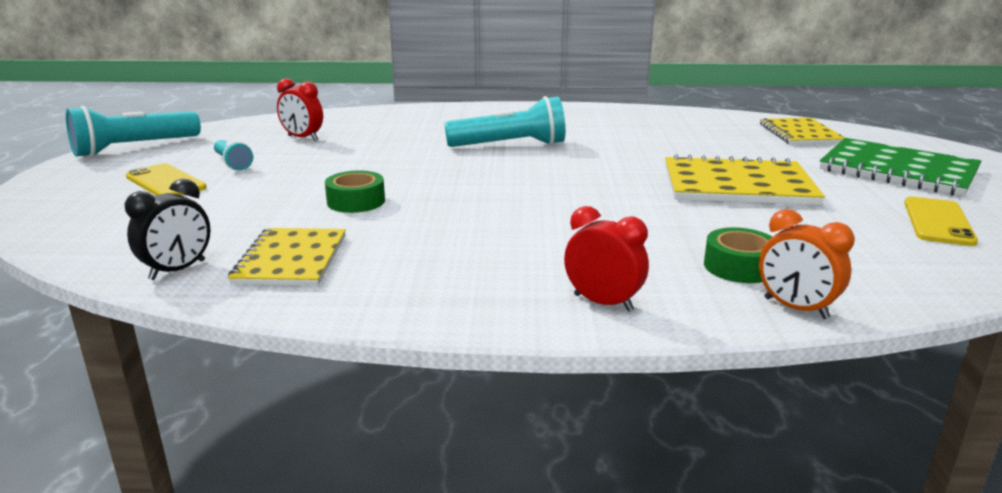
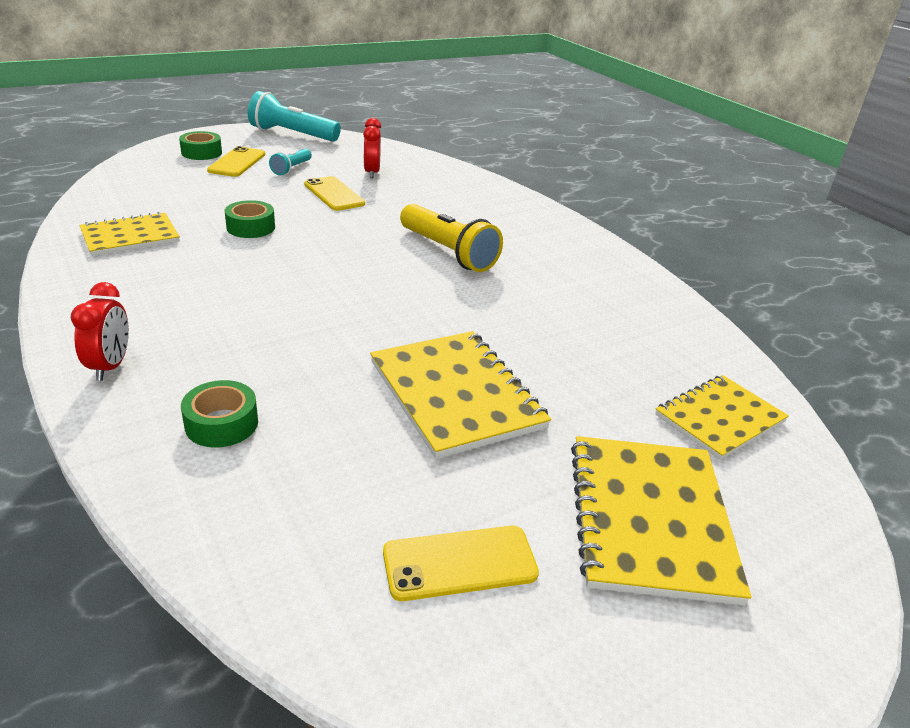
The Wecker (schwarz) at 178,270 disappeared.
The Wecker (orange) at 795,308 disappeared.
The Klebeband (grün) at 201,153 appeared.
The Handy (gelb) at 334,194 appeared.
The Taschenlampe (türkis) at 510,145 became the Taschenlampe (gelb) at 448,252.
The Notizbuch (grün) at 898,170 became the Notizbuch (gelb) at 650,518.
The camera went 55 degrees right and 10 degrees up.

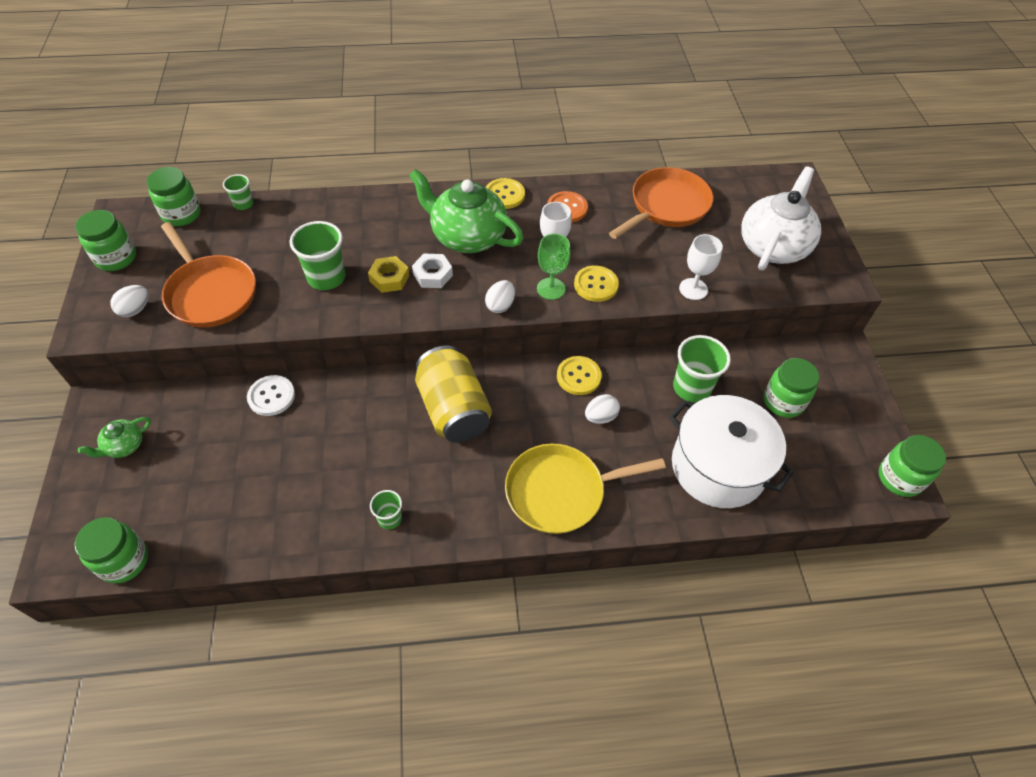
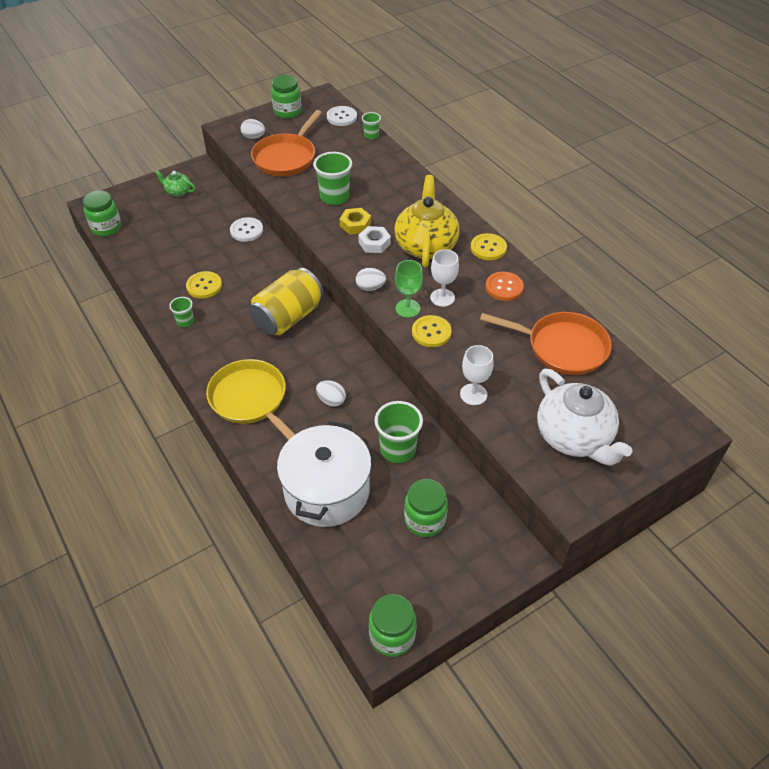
The Knopf (gelb) moved from 578,376 to 204,286.
The Einmachglas (grün) at 181,214 was replaced by the Knopf (weiß) at 341,117.
The Teekanne (grün) at 467,237 became the Teekanne (gelb) at 426,246.
The Teekanne (weiß) at 773,247 turned 60 degrees clockwise.
The camera went 65 degrees right and 5 degrees down.

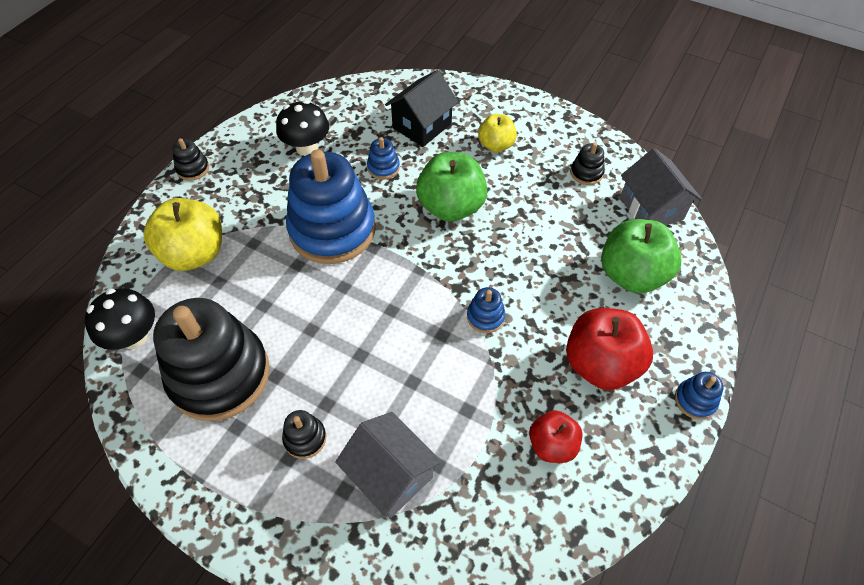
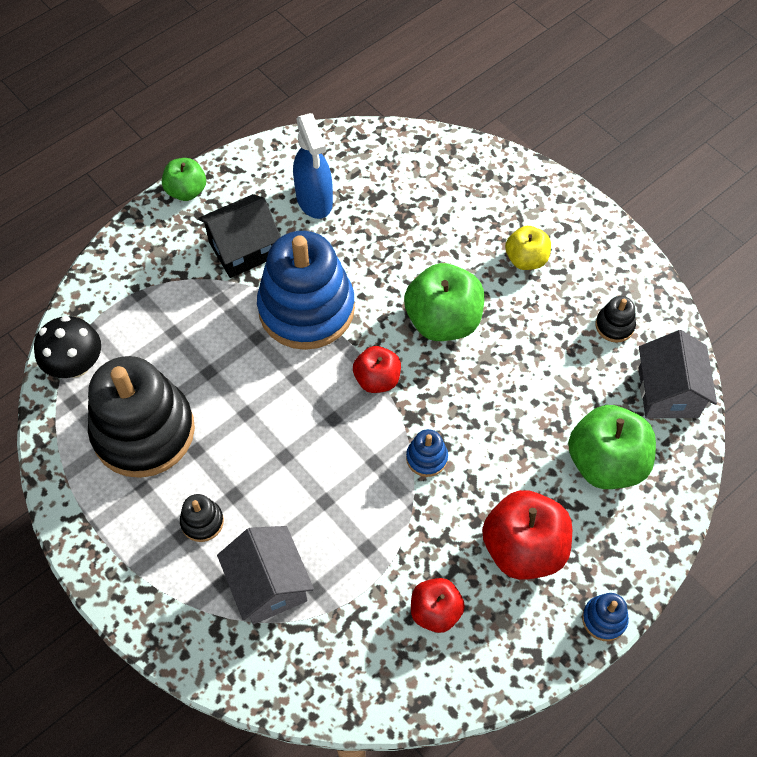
The Apfel (gelb) at 194,253 disappeared.
The Stapelspielzeug (blau) at 383,168 disappeared.
The Apfel (rot) at 377,379 appeared.
The Haus (schwarz) moved from 422,126 to 243,249.
The Stapelspielzeug (schwarz) at 193,169 was replaced by the Apfel (grün) at 186,191.
The Pilz (schwarz) at 307,147 was replaced by the Sprühflasche (blau) at 314,200.
The camera went 20 degrees right and 5 degrees up.

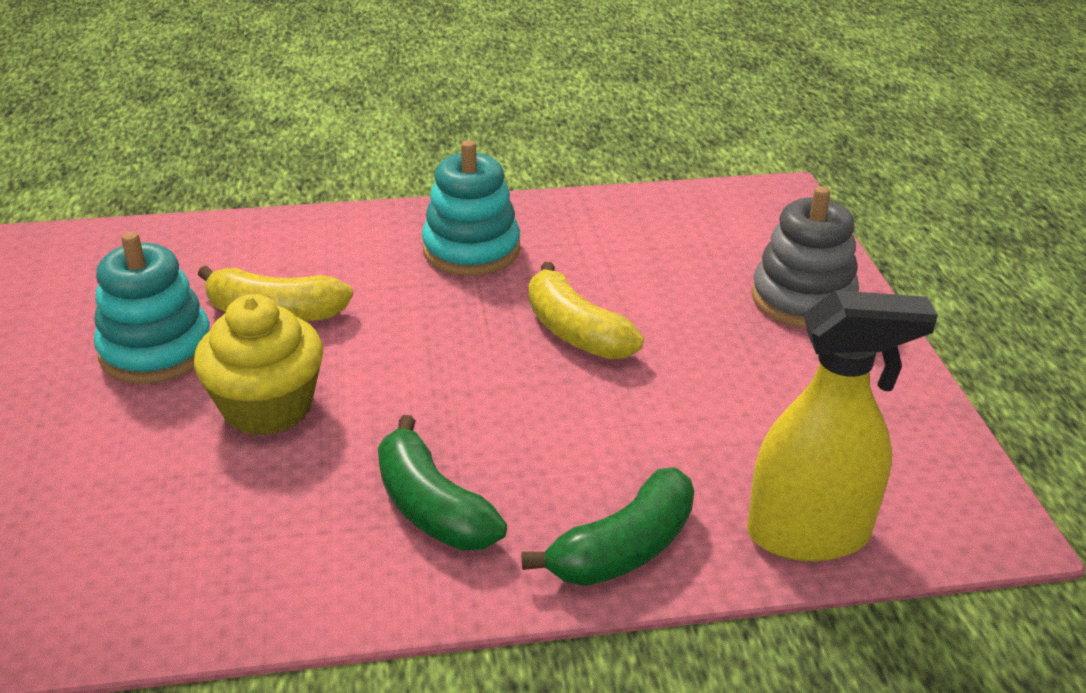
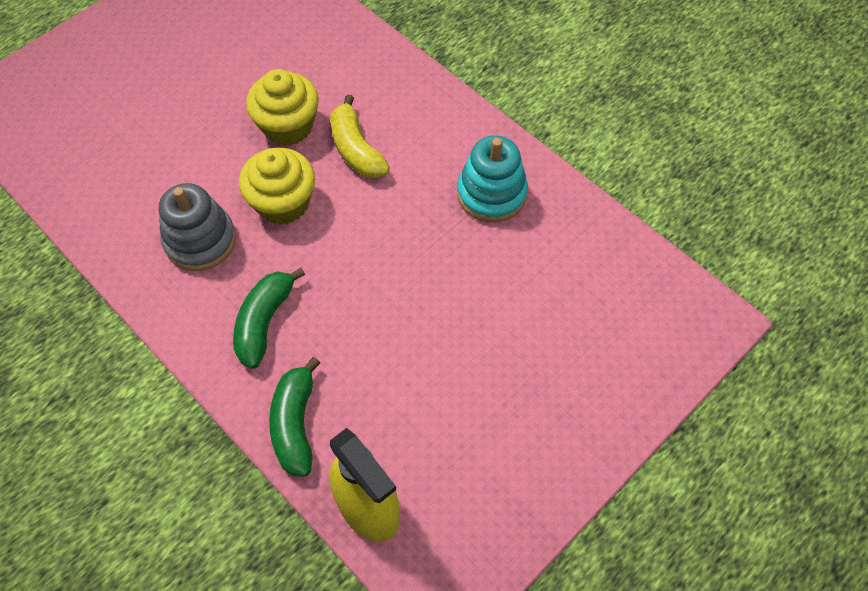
The Banane (gelb) at 576,332 disappeared.
The Stapelspielzeug (grau) moved from 802,299 to 200,241.
The Stapelspielzeug (türkis) at 156,350 was replaced by the Muffin (gelb) at 288,126.
The Banane (grün) at 624,548 turned 75 degrees clockwise.
The camera went 55 degrees right and 25 degrees up.

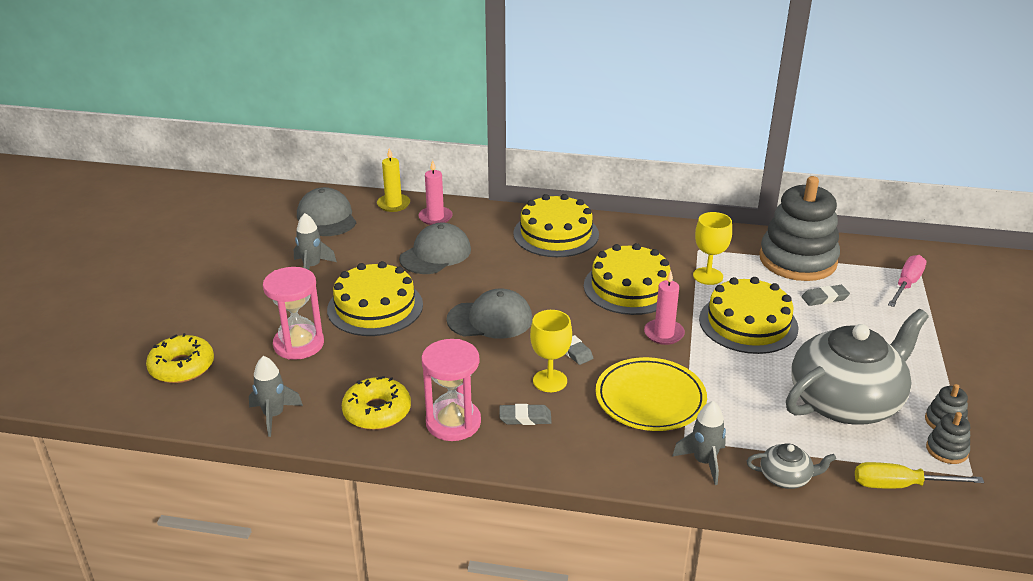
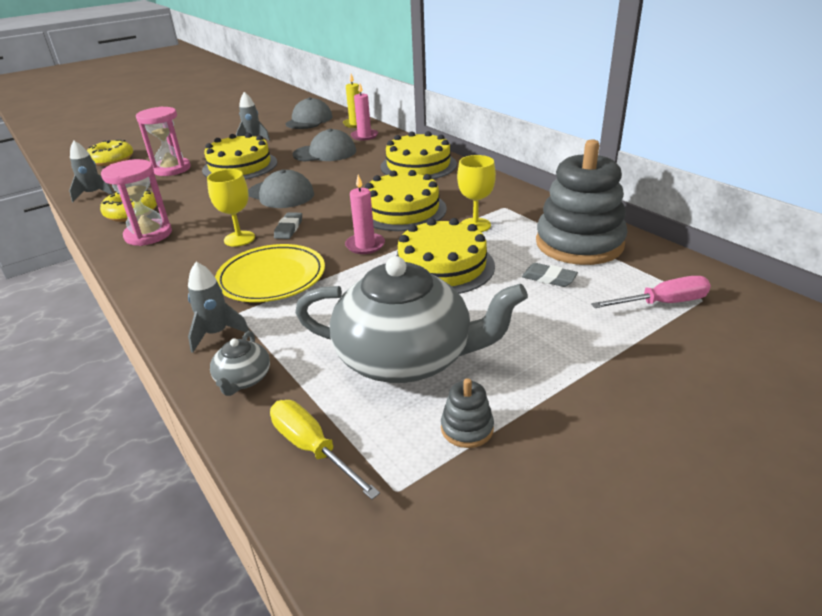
The Radiergummi (grau) at 525,417 disappeared.
The Stapelspielzeug (grau) at 946,450 disappeared.
The Teekanne (grau) at 786,477 turned 45 degrees clockwise.
The camera went 45 degrees right and 0 degrees up.

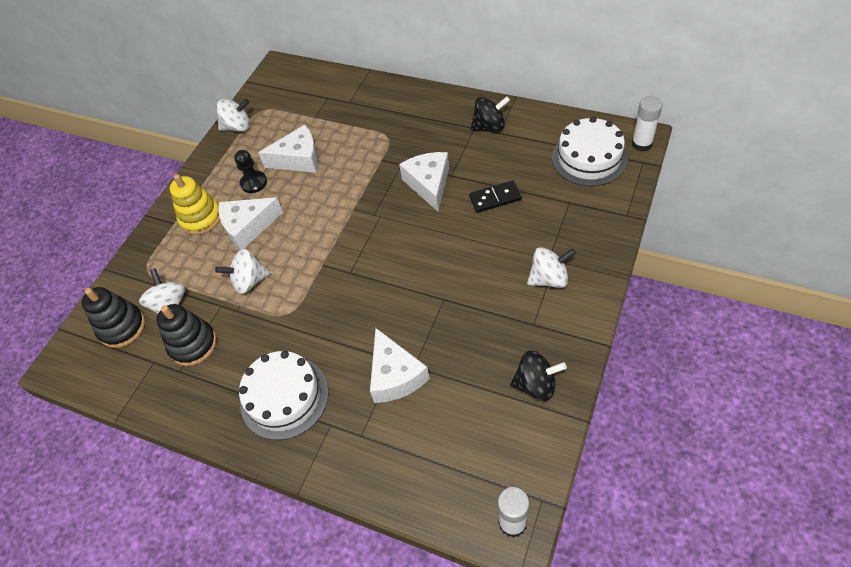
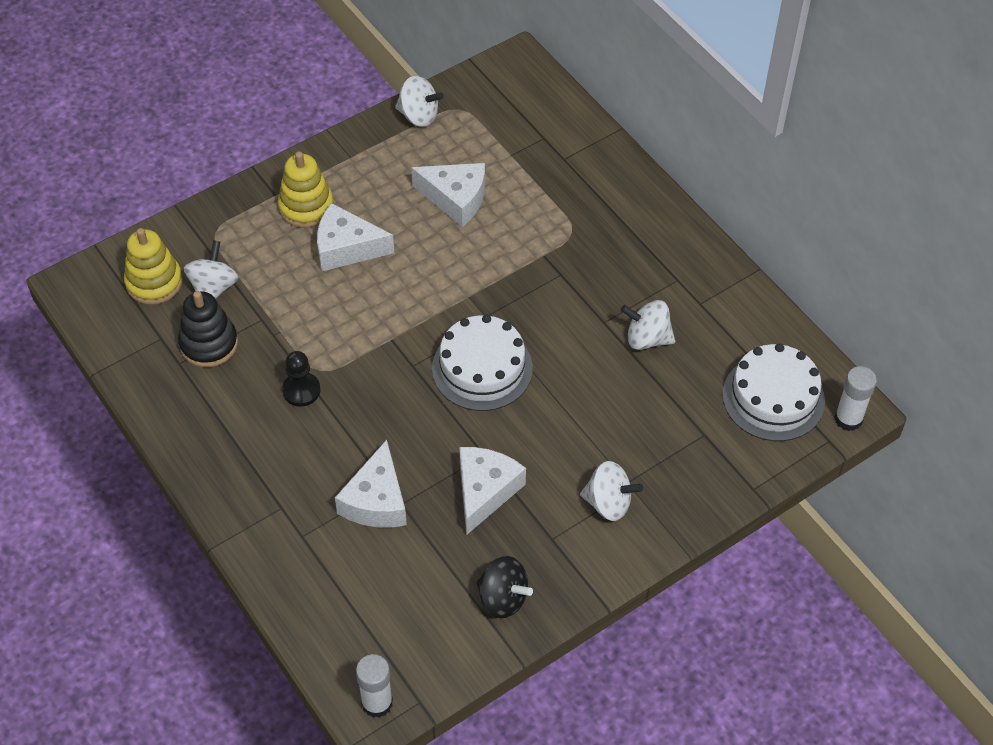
The Dominostein (schwarz) at 495,198 disappeared.
The Kreisel (schwarz) at 489,126 disappeared.
The Kreisel (weiß) moved from 249,281 to 647,338.
The Bauer (schwarz) moved from 254,183 to 301,390.
The Kuchen (weiß) moved from 284,397 to 482,368.
The Käse (weiß) moved from 429,184 to 485,491.
The Stapelspielzeug (schwarz) at 122,327 became the Stapelspielzeug (gelb) at 154,282.
The camera went 25 degrees right and 0 degrees up.

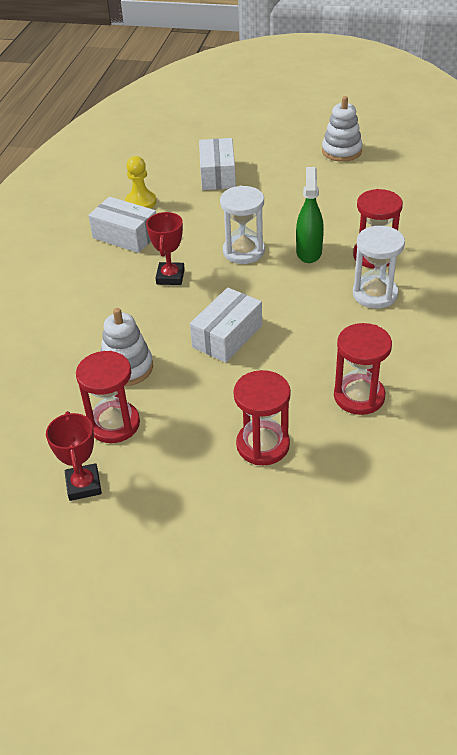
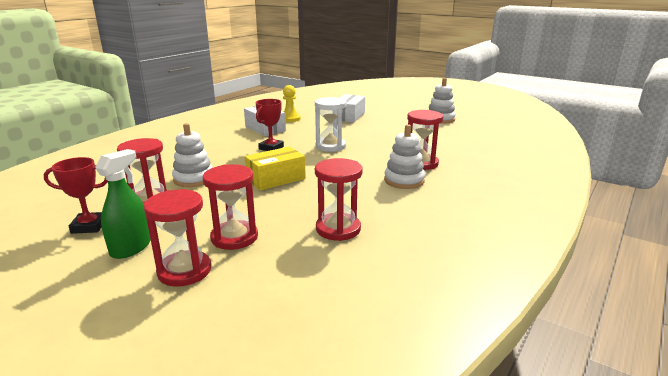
The Sanduhr (rot) at 184,271 appeared.
The Sprühflasche (grün) moved from 309,252 to 131,248.
The Sanduhr (weiß) at 375,294 was replaced by the Stapelspielzeug (weiß) at 404,180.
The Schachtel (weiß) at 227,336 became the Schachtel (gelb) at 276,179.
The Pokal (rot) at 83,485 turned 75 degrees clockwise.
The camera went 20 degrees right and 20 degrees down.

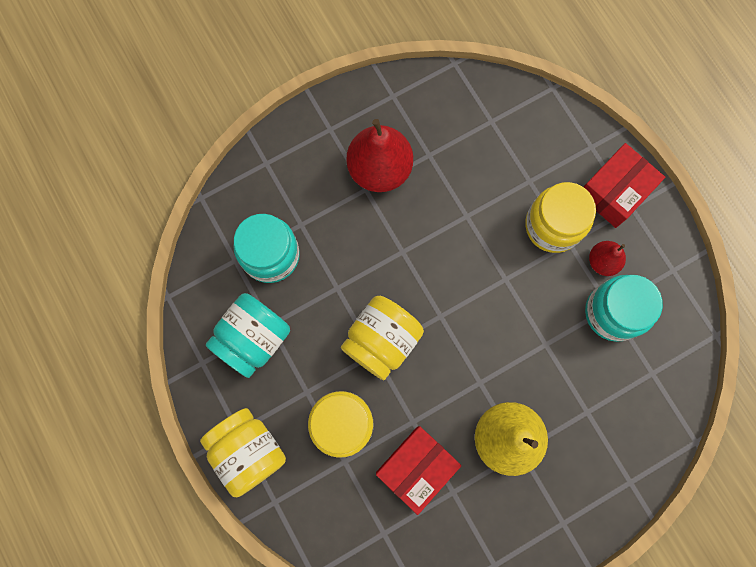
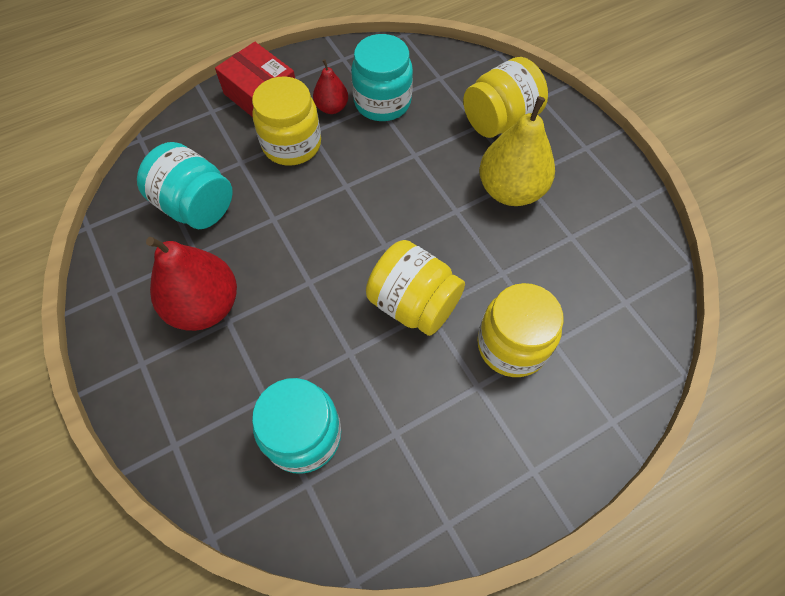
The Schachtel (rot) at 416,468 disappeared.
The Einmachglas (gelb) moved from 248,451 to 500,120.
The Einmachglas (türkis) moved from 253,338 to 195,206.
The camera went 90 degrees left and 15 degrees down.

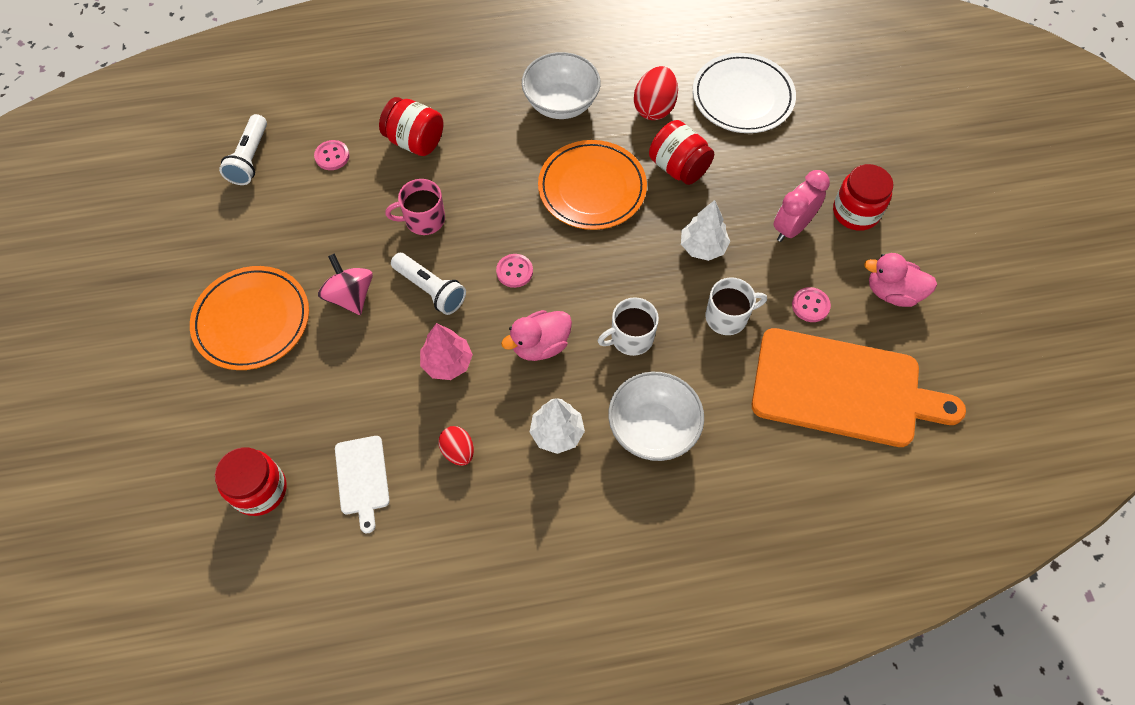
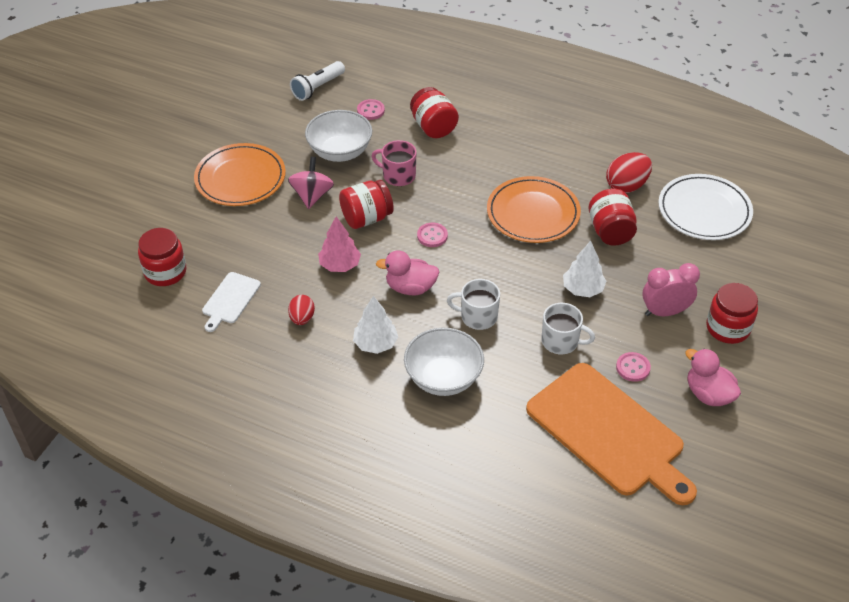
The Schüssel (weiß) moved from 561,104 to 340,152.
The Taschenlampe (weiß) at 431,290 was replaced by the Einmachglas (rot) at 366,218.
The camera went 35 degrees right and 15 degrees down.

